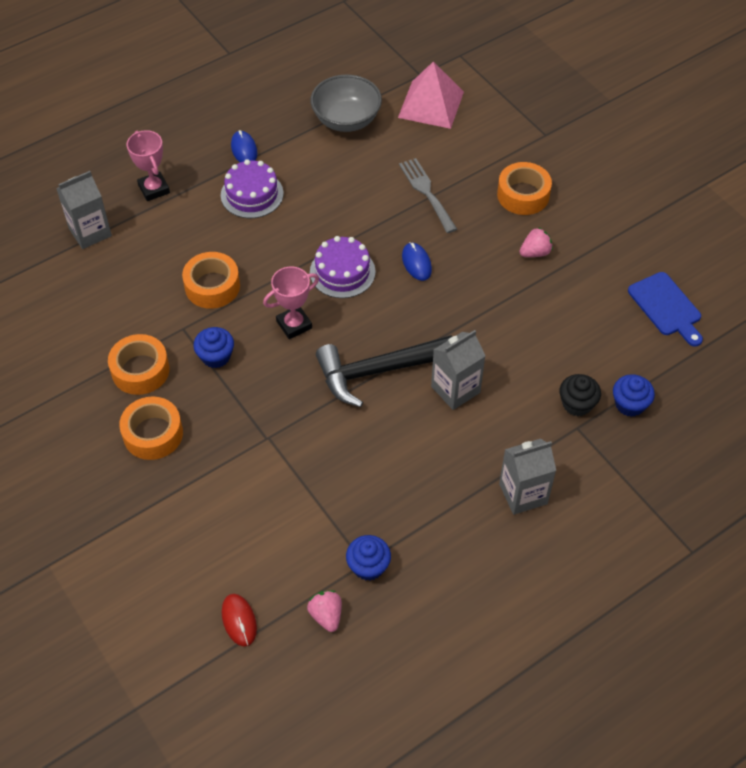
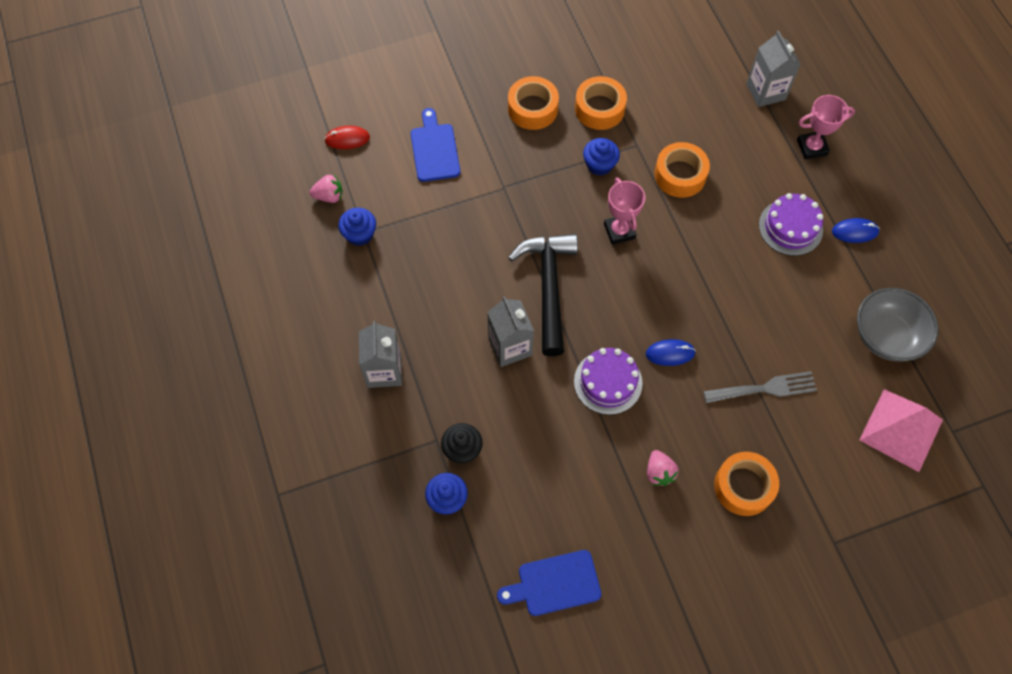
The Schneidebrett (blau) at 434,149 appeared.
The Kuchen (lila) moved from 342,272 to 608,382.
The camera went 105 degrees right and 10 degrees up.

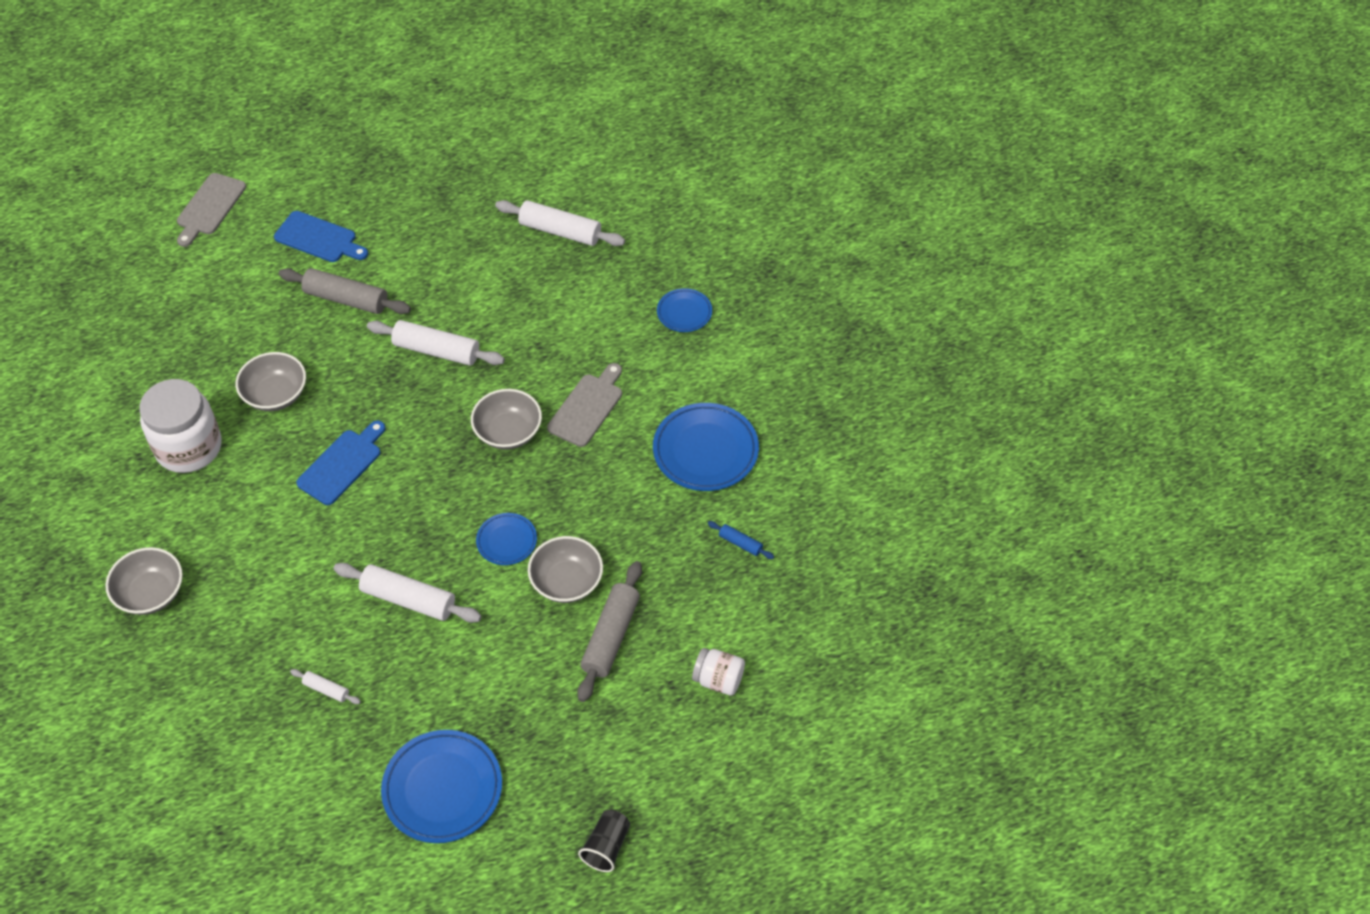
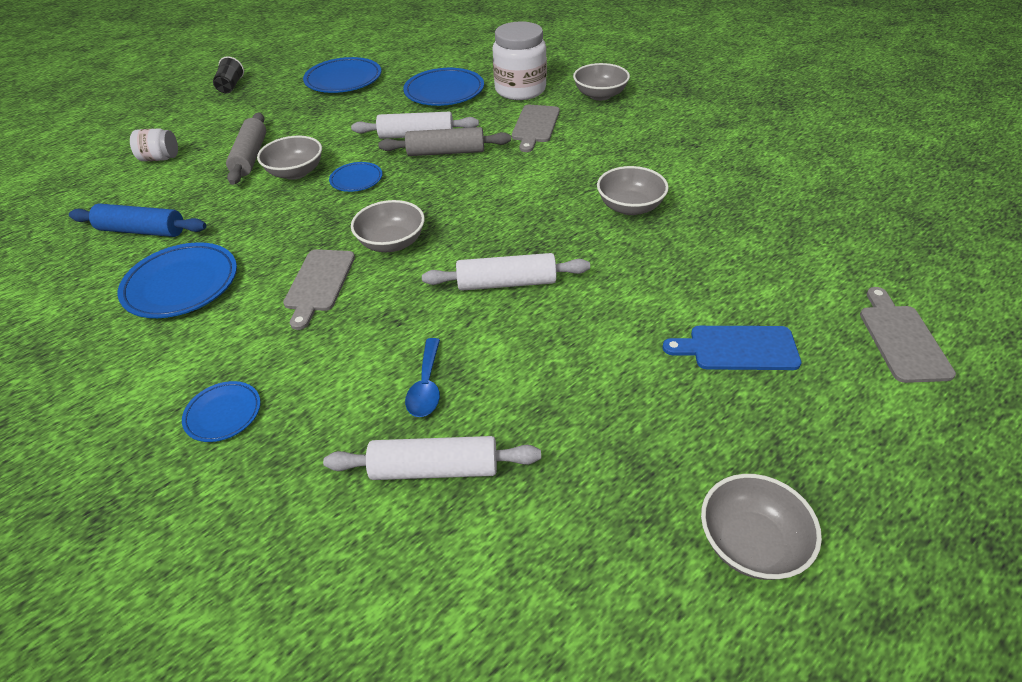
The Schneidebrett (blau) at 342,464 disappeared.
The Löffel (blau) at 426,386 appeared.
The Schneidebrett (grau) at 535,126 appeared.
The Schüssel (grau) at 751,543 appeared.
The Einmachglas (weiß) moved from 189,447 to 520,90.
The Nudelholz (grau) moved from 346,299 to 446,152.
The Nudelholz (weiß) at 326,689 was replaced by the Teller (blau) at 444,92.
The Nudelholz (blau) at 740,543 changed to 2.06 times the size.
The camera went 160 degrees right and 10 degrees down.

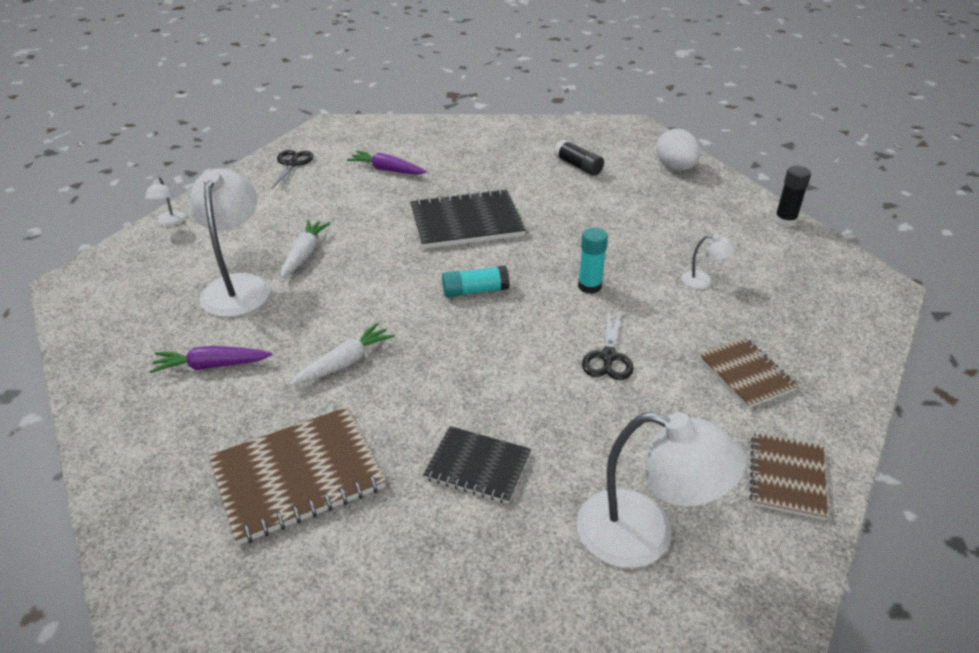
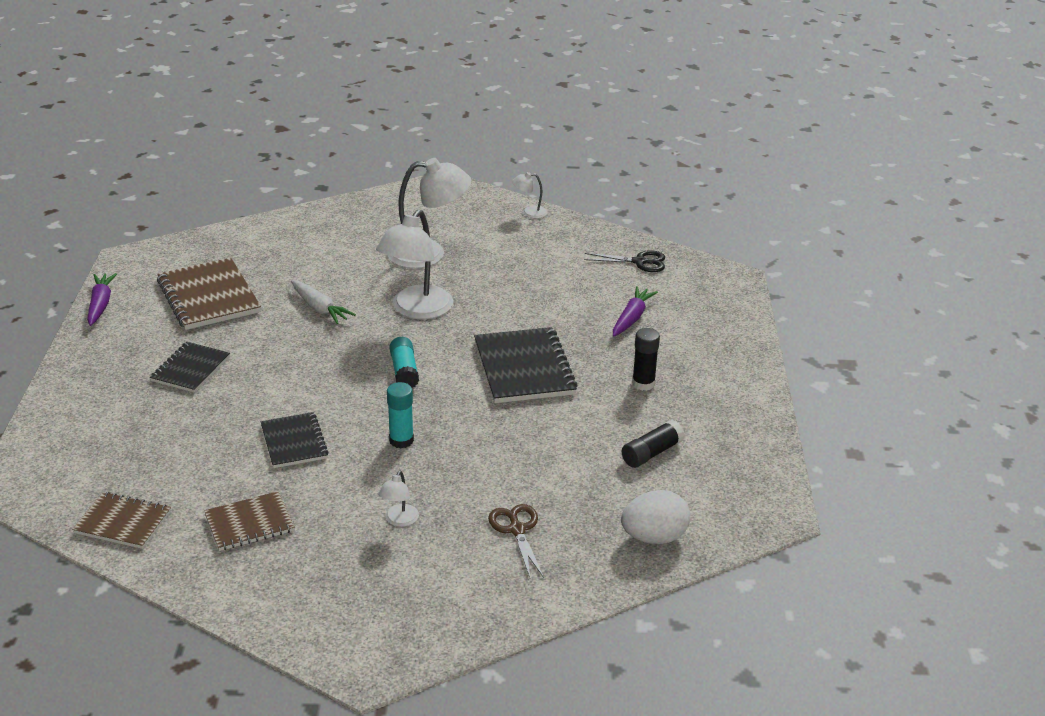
The Karotte (weiß) at 304,254 disappeared.
The Schere (braun) at 517,530 appeared.
The Karotte (lila) moved from 212,366 to 100,305.
The Lampe (weiß) moved from 644,535 to 416,310.
The Klebestift (schwarz) moved from 785,221 to 643,384.
The Schere (schwarz) at 608,357 was replaced by the Notizbuch (schwarz) at 294,442.
The camera went 90 degrees right and 5 degrees down.

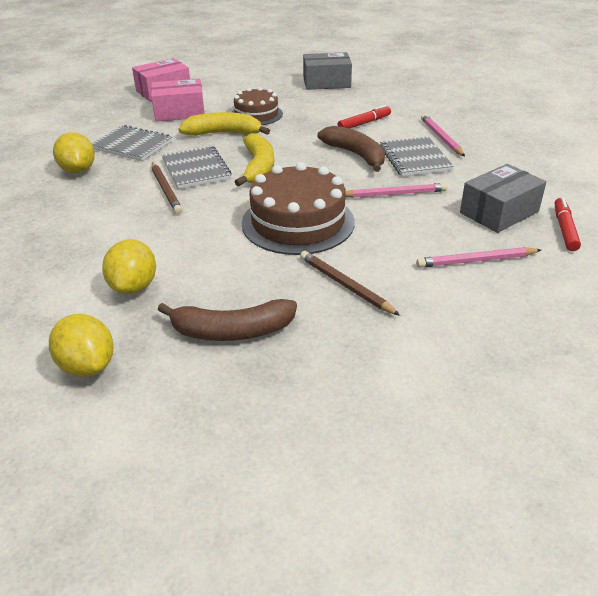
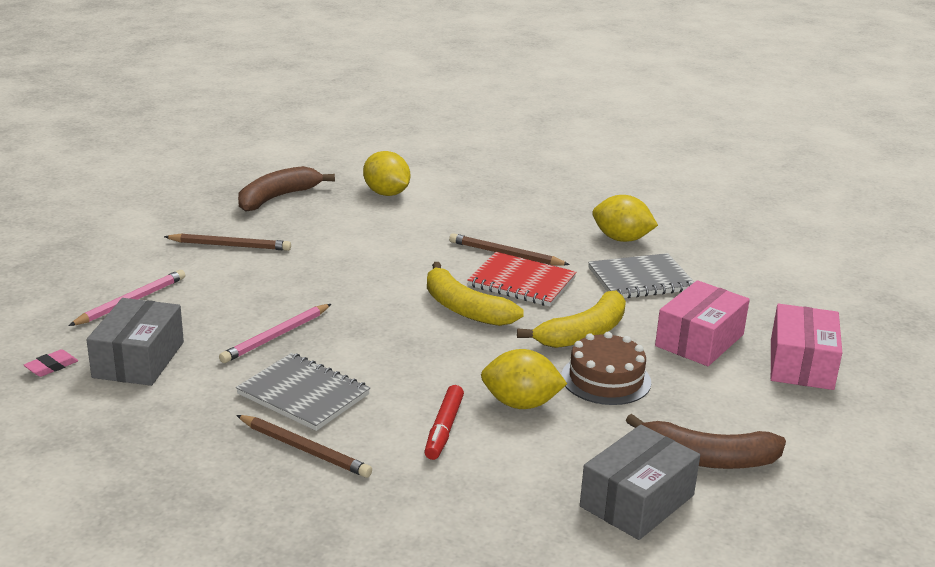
The Kuchen (braun) at 298,222 disappeared.
The Zitrone (gelb) moved from 88,366 to 521,404.
The Banane (braun) moved from 356,155 to 707,459.
The Filzstift (rot) at 564,229 was replaced by the Radiergummi (rosa) at 51,367.
The Notizbuch (grau) at 196,169 became the Notizbuch (rot) at 521,282.
The Bleistift (rosa) at 441,137 became the Bleistift (braun) at 304,449.
The camera went 135 degrees right and 10 degrees down.

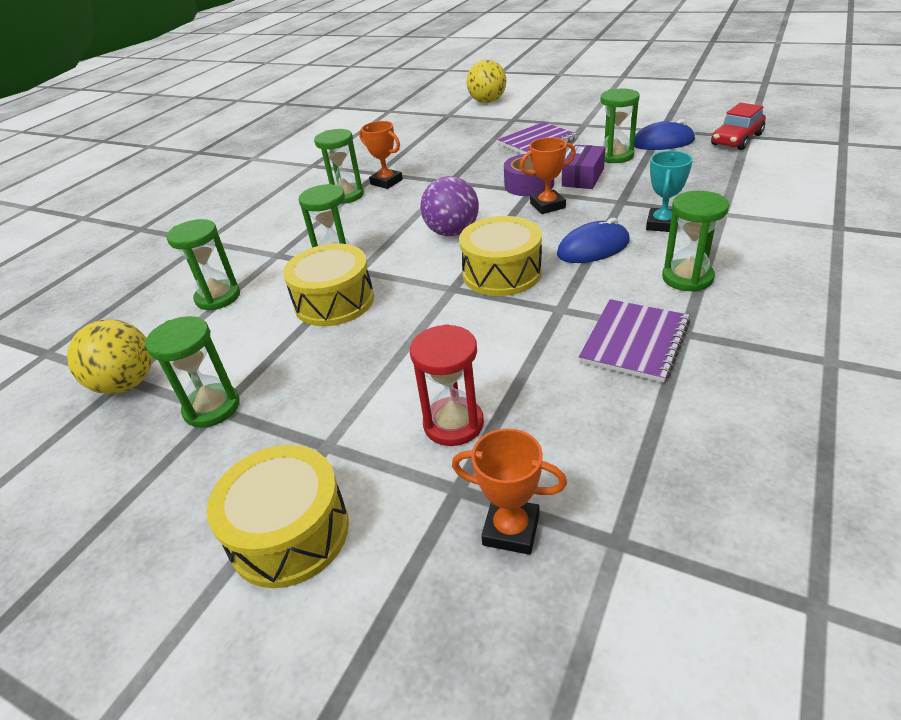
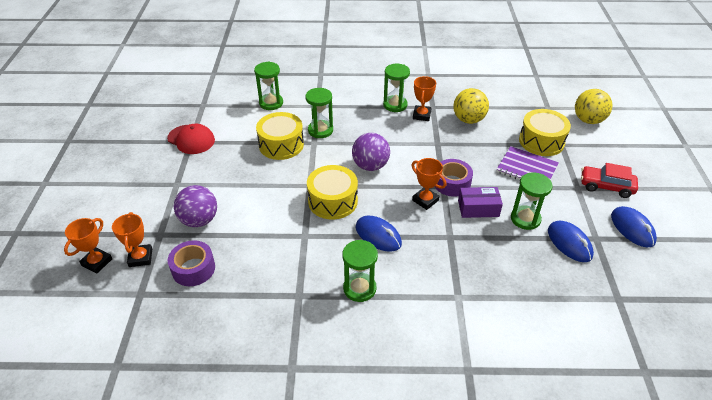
The Notizbuch (lila) at 634,342 disappeared.
The Pokal (türkis) at 662,224 disappeared.
The Pokal (orange) at 97,262 appeared.
The Klebeband (lila) at 193,269 appeared.
The Computermaus (blau) at 632,228 appeared.
The Ball (gelb) moved from 126,384 to 468,120.
The Trommel (gelb) moved from 289,532 to 541,141.
The Auto (rot) moved from 736,140 to 606,186.
The Sanduhr (grün) at 212,408 was replaced by the Kappe (rot) at 191,139.
The Sanduhr (rot) at 453,424 was replaced by the Ball (lila) at 199,220.
The camera went 60 degrees right and 5 degrees up.

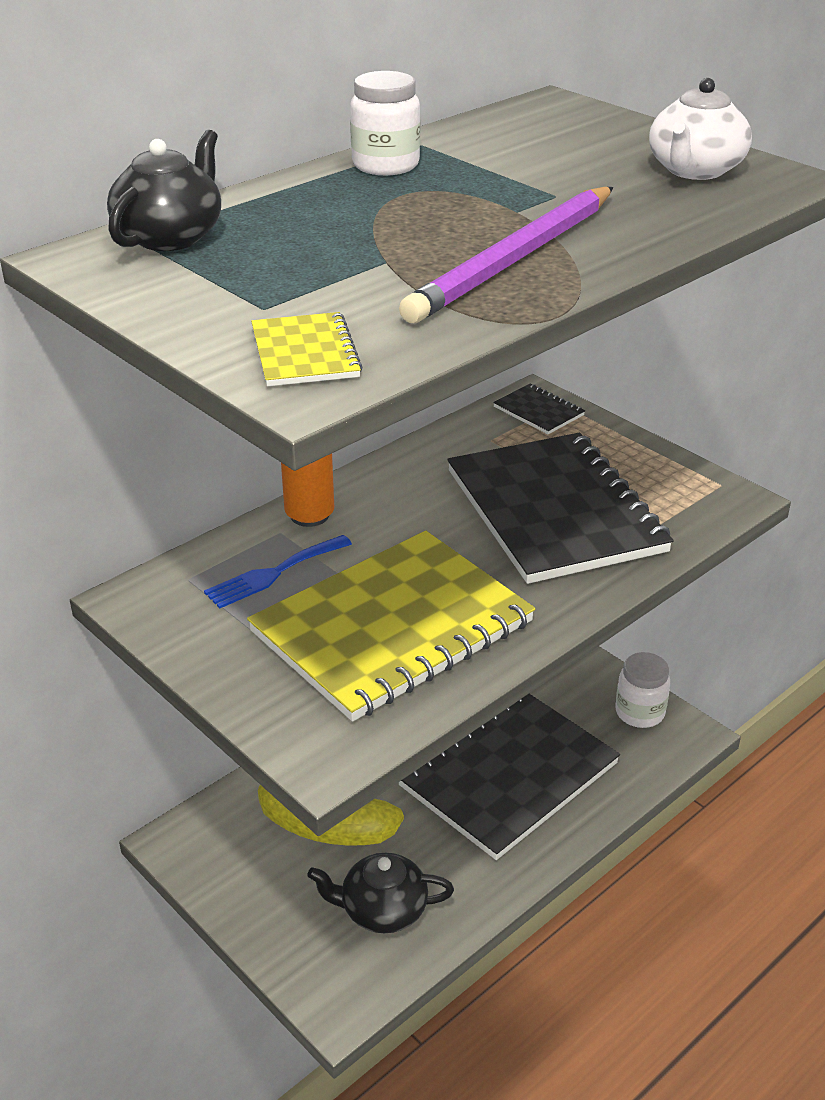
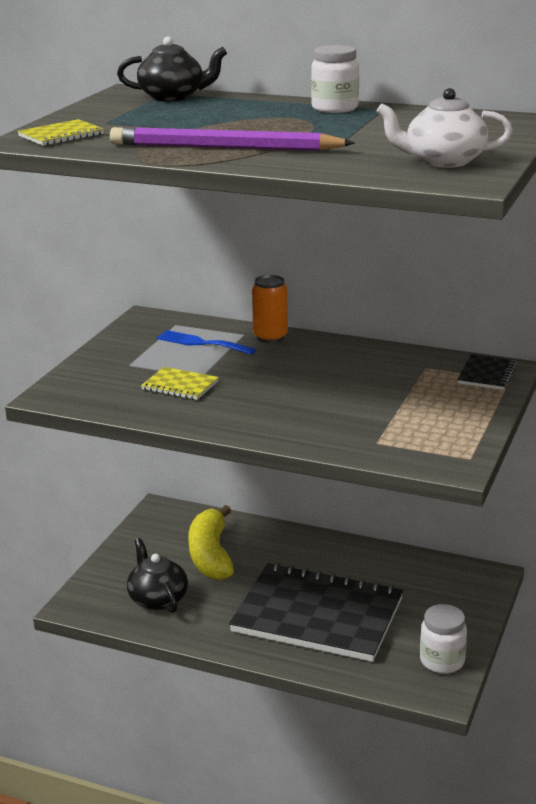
The Notizbuch (schwarz) at 554,511 disappeared.
The Notizbuch (gelb) at 392,627 changed to 0.40 times the size.
The camera went 65 degrees right and 10 degrees down.

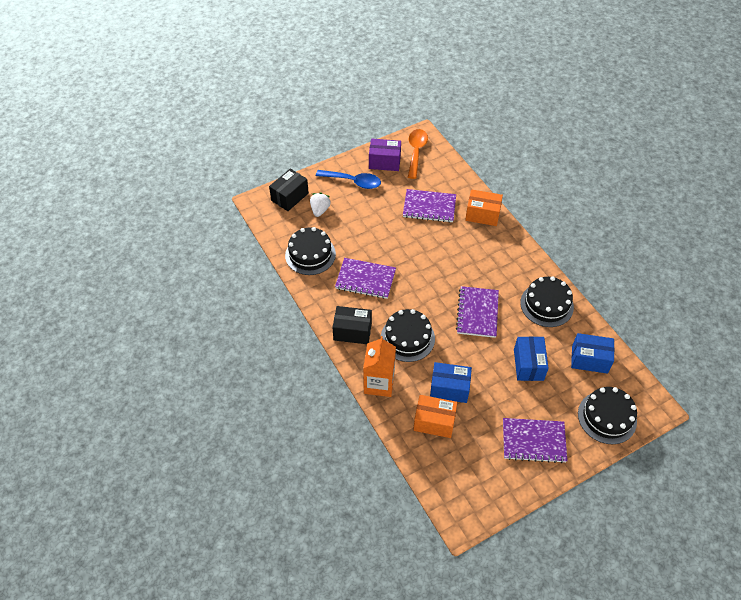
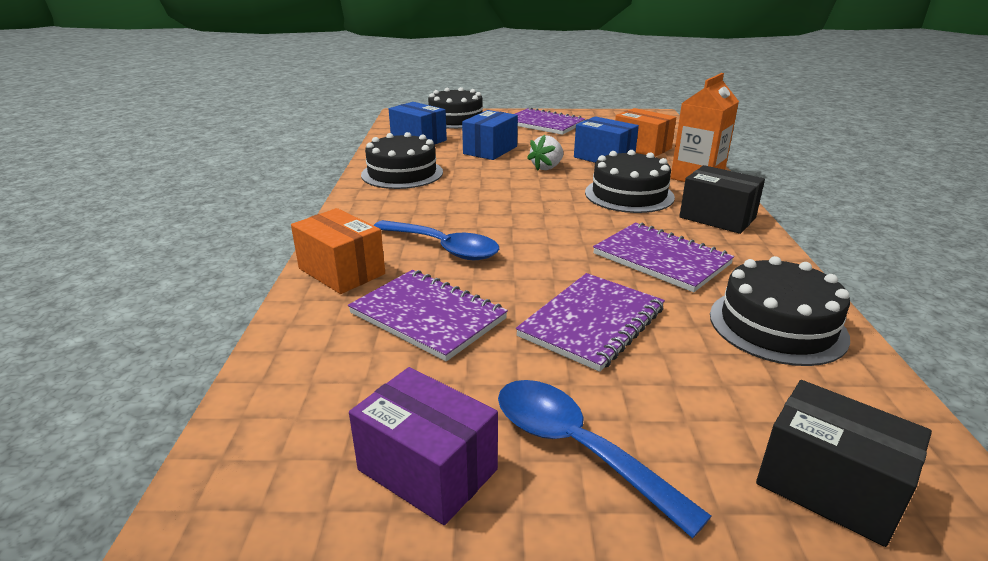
The Löffel (orange) at 416,152 disappeared.
The Löffel (blau) at 443,248 appeared.
The Erdbeere (weiß) moved from 320,210 to 547,167.
The Notizbuch (lila) moved from 477,313 to 592,322.
The Schachtel (schwarz) at 290,197 turned 60 degrees clockwise.
The camera went 150 degrees left and 25 degrees down.

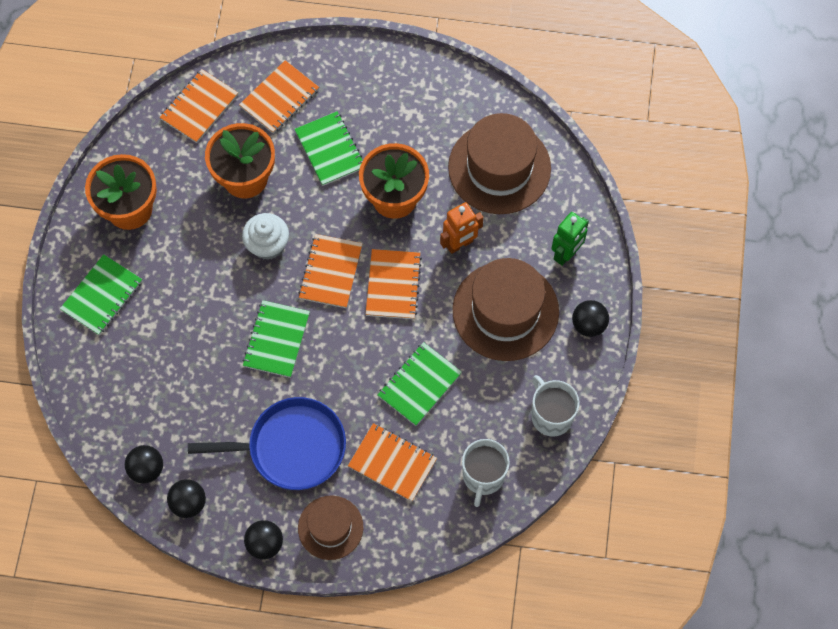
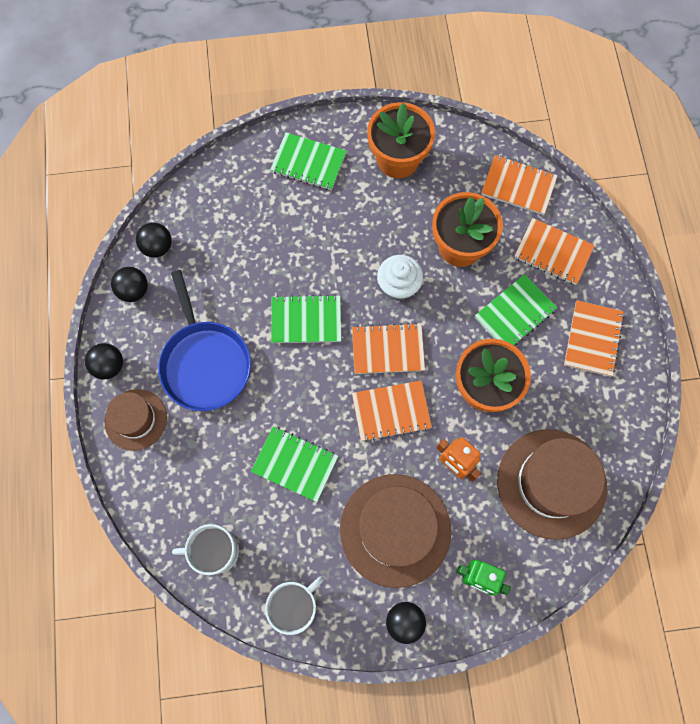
The Notizbuch (orange) moved from 392,463 to 593,339.
The camera went 75 degrees right and 5 degrees up.

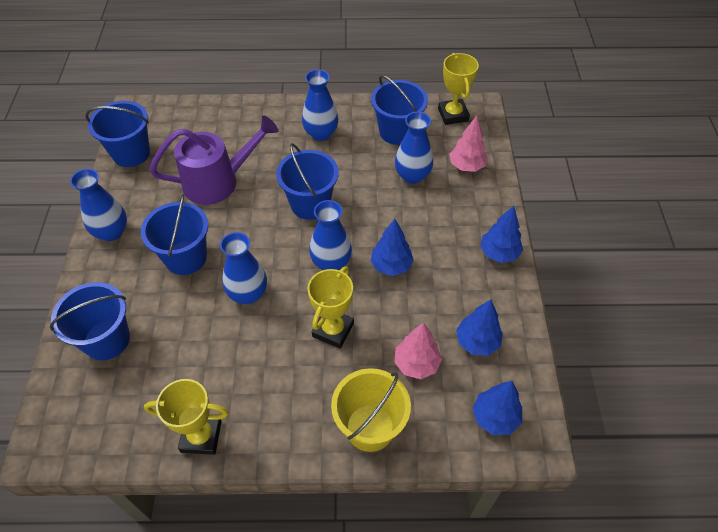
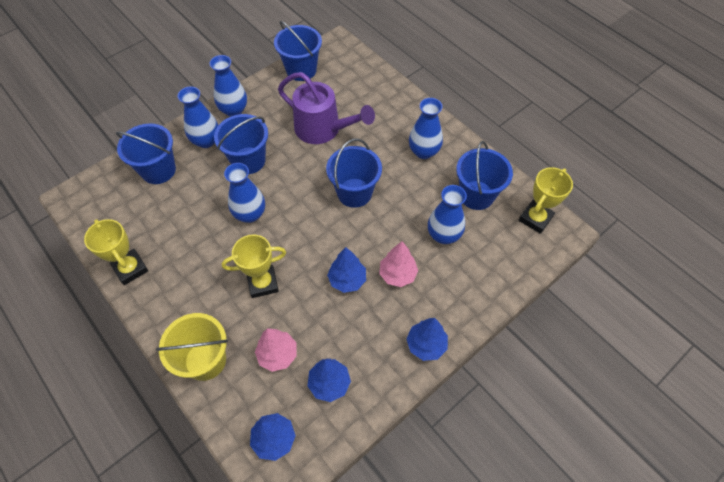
The Vase (blau) moved from 331,263 to 206,141.
The Baum (rosa) moved from 466,166 to 397,274.
The camera went 50 degrees right and 5 degrees up.

